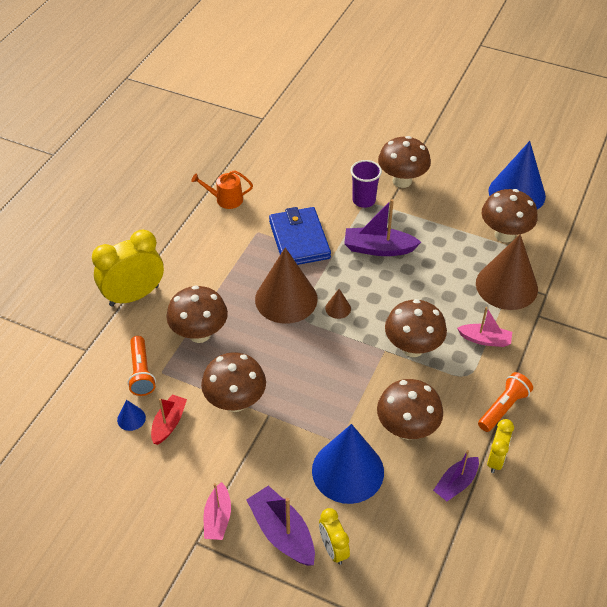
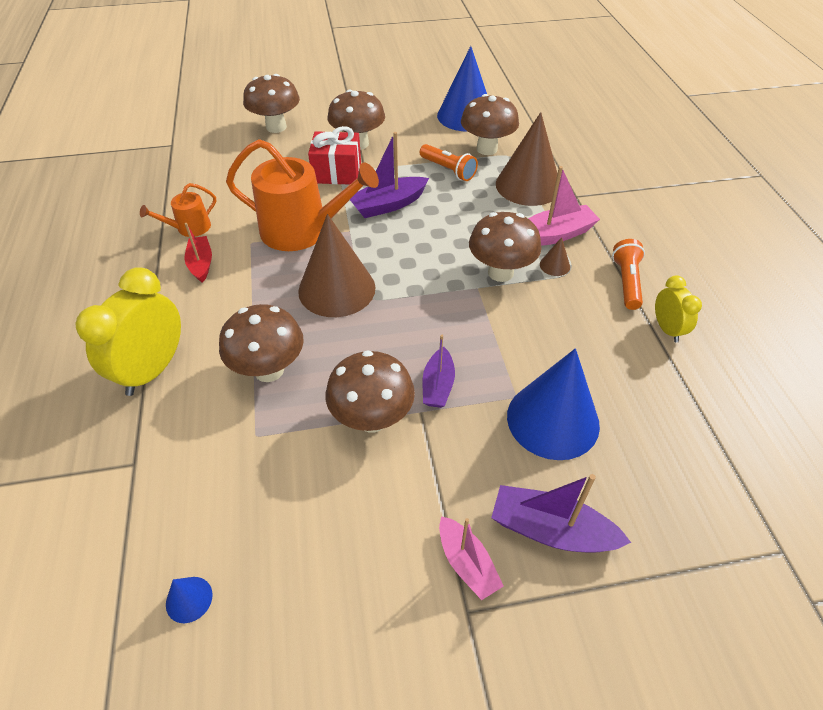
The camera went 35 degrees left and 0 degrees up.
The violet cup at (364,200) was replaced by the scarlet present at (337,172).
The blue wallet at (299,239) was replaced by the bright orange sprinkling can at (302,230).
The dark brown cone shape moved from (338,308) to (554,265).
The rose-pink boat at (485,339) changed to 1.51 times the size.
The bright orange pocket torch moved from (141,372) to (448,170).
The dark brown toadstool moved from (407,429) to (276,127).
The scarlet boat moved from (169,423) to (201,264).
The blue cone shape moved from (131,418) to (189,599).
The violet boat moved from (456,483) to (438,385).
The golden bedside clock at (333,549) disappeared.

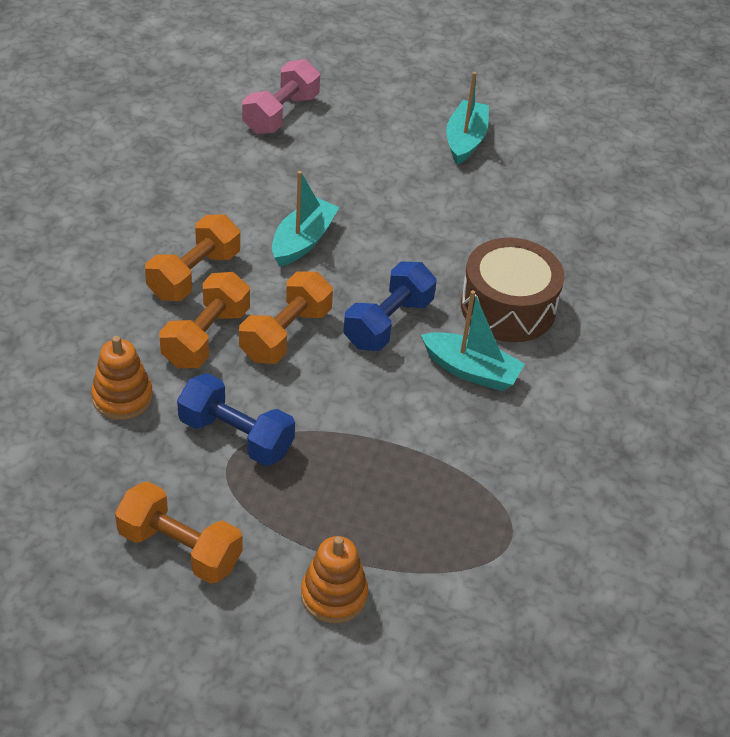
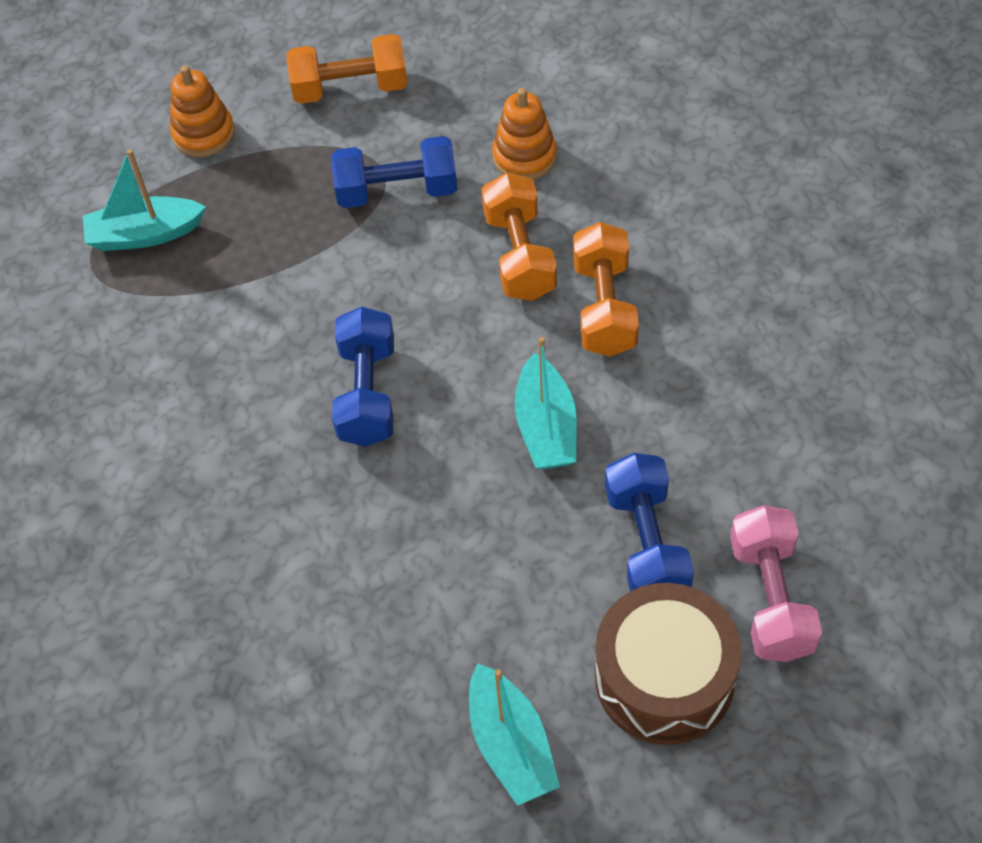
The camera went 150 degrees right and 10 degrees up.
The dark brown toy drum moved from (508,307) to (664,678).
The bright orange free weight at (286,334) disappeared.
The aqua boat moved from (471,370) to (145,234).
The blue free weight at (646,543) appeared.

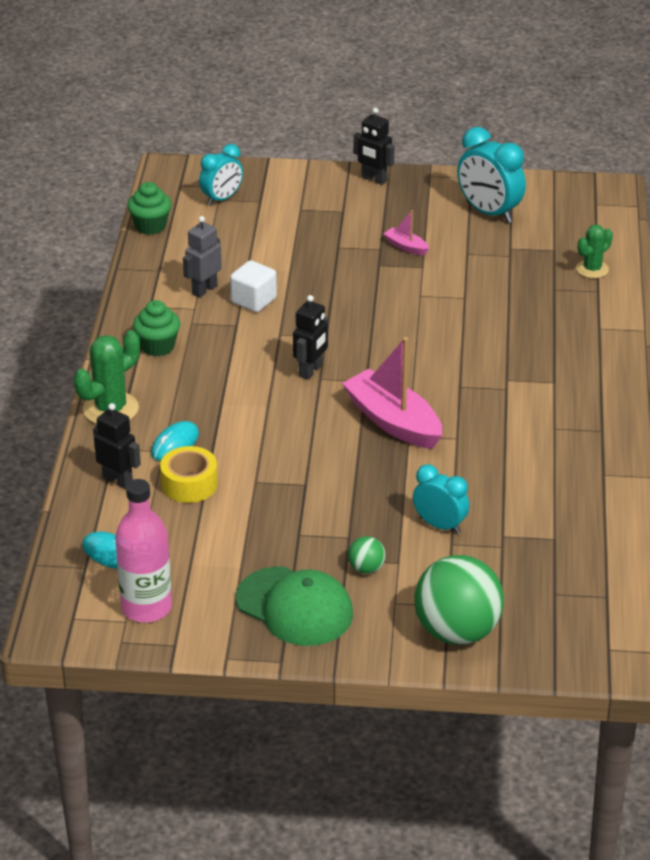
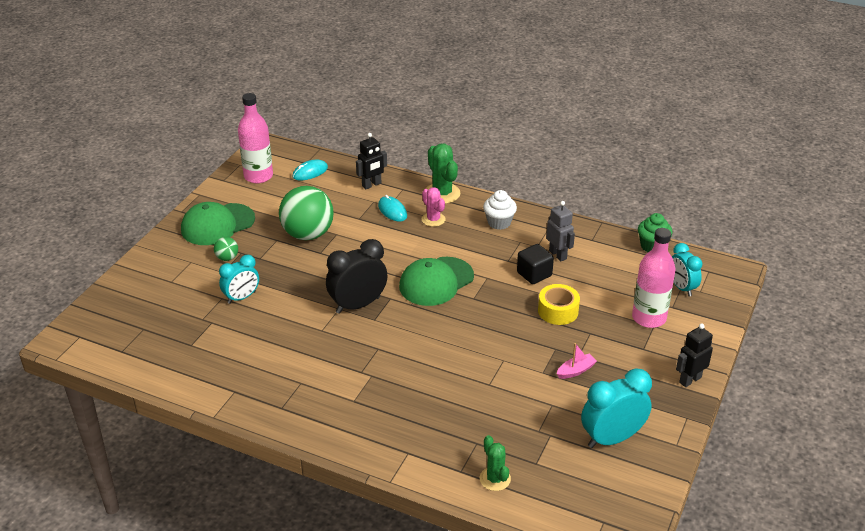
The camera went 110 degrees right and 0 degrees up.
The white cube at (253,300) became the black cube at (534,274).
The black robot figure at (311,371) was replaced by the leaf-green peaked cap at (436,281).
The leaf-green cupcake at (158,346) became the white cupcake at (499,223).
The rose-pink boat at (393,421) was replaced by the black bedside clock at (358,305).
The golden sticky tape moved from (189,484) to (558,311).
The leaf-green ball moved from (457,631) to (308,234).
The rose-pink saguaro cactus at (433,219) appeared.
The rose-pink flask at (649,318) appeared.

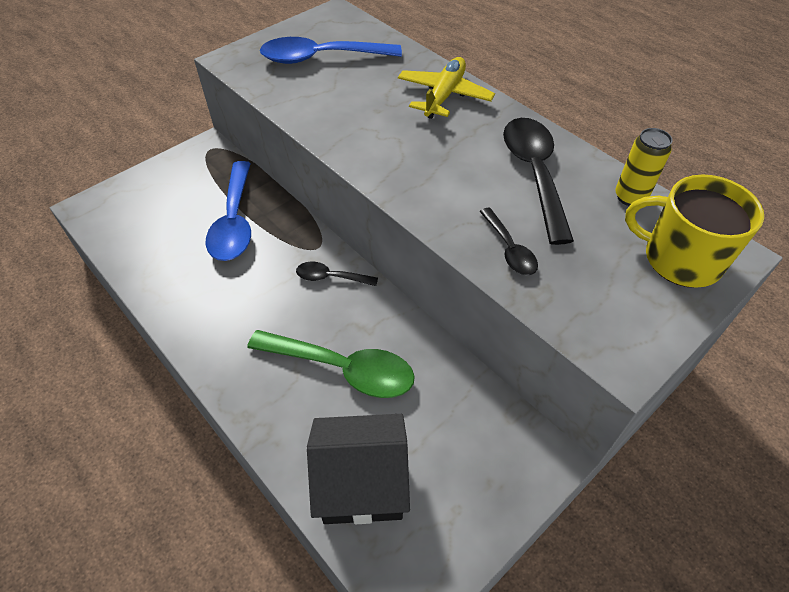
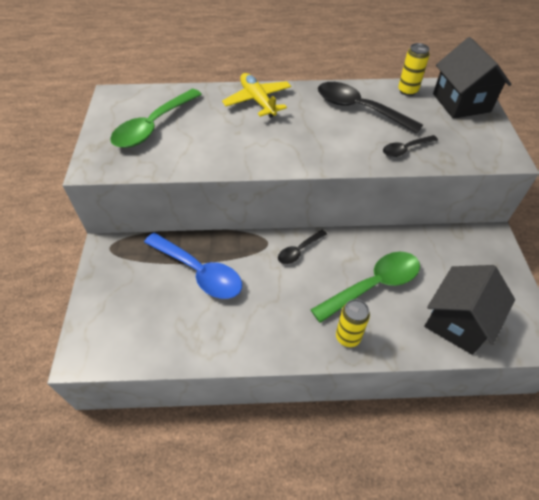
The camera went 50 degrees left and 0 degrees up.
The blue teaspoon at (321,58) became the leaf-green teaspoon at (153,126).
The golden mug at (680,259) was replaced by the black house at (461,103).
The black teaspoon at (509,249) turned 135 degrees clockwise.
The golden tin at (348,337) appeared.

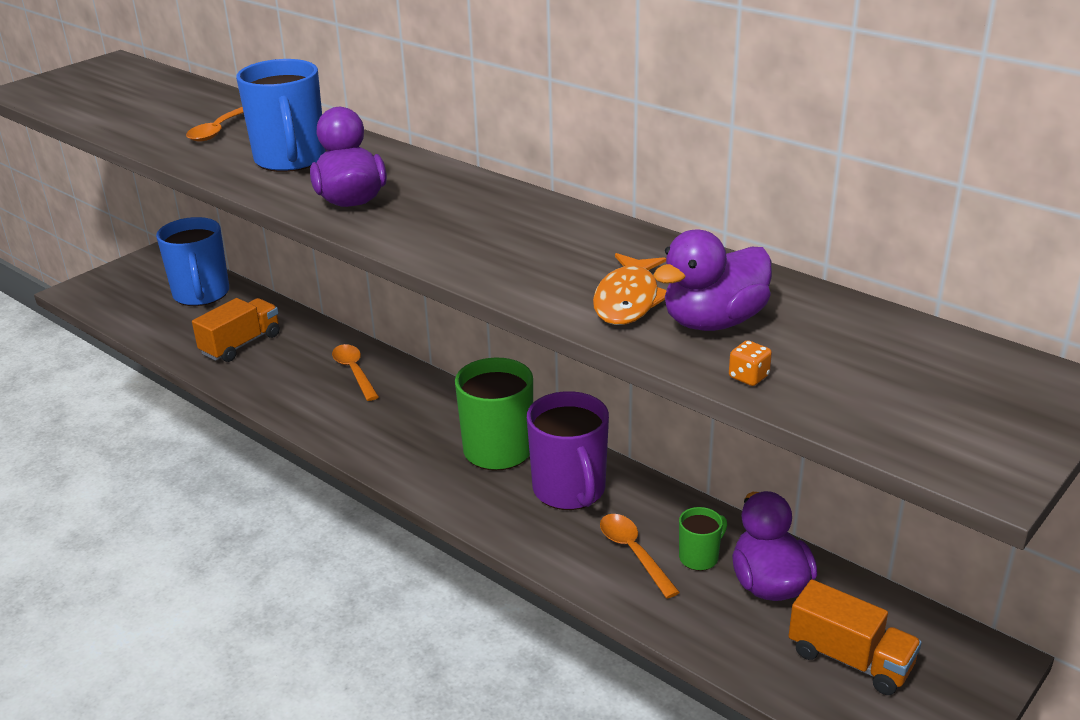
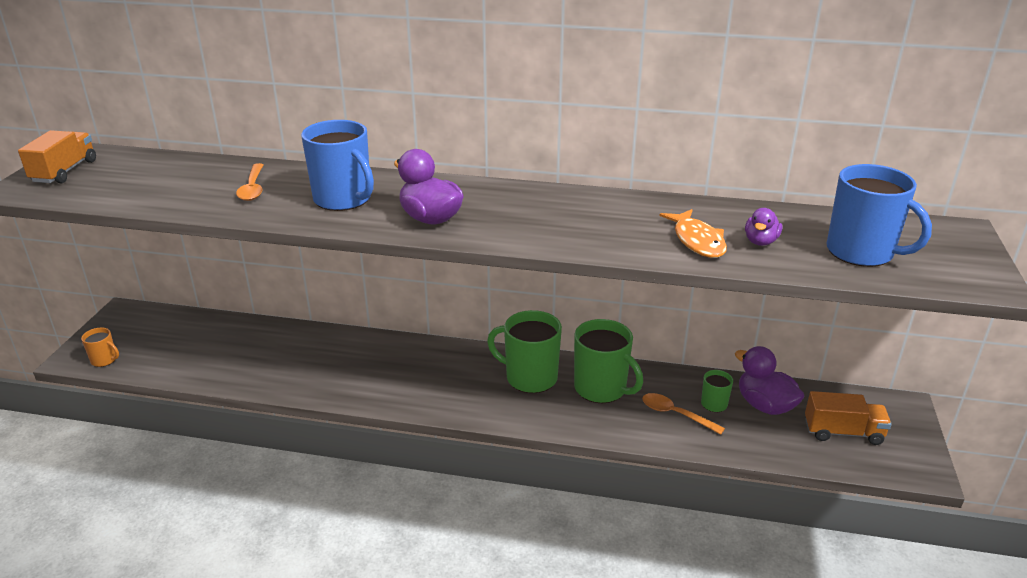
The camera went 30 degrees left and 0 degrees up.
The blue mug moved from (201,294) to (861,252).
The violet rubber duck at (713,322) changed to 0.59 times the size.
The bright orange toy truck moved from (241,344) to (64,171).
The bright orange game die at (748,377) disappeared.
The bright orange teaspoon at (354,372) disappeared.
The violet mug at (570,490) became the leaf-green mug at (601,389).
The bright orange mug at (104,360) appeared.

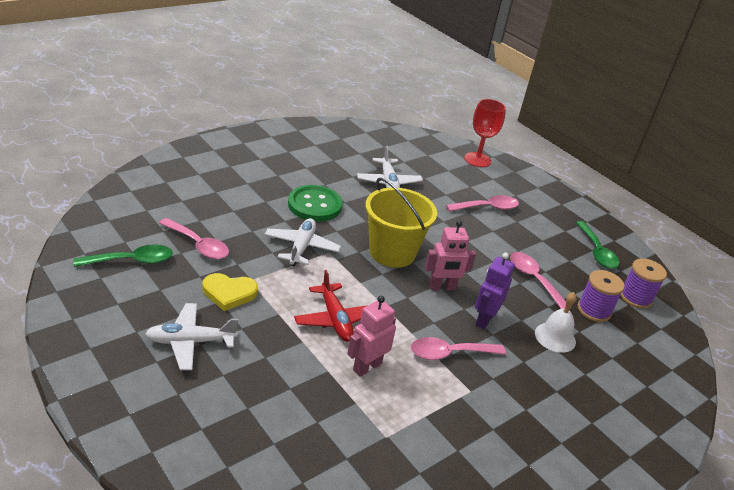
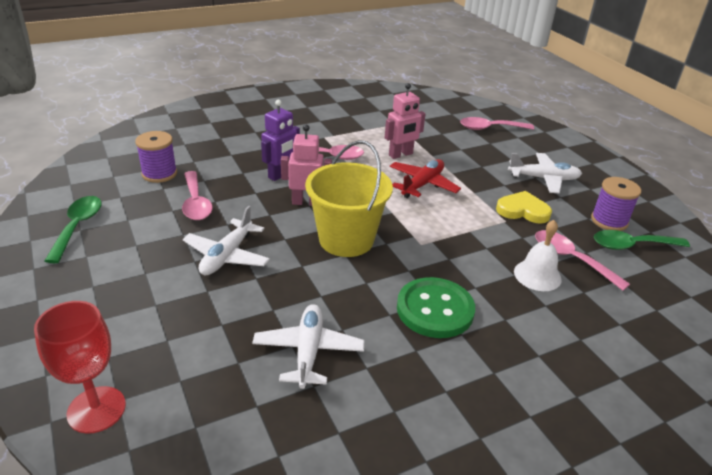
The camera went 165 degrees left and 0 degrees up.
The rose-pink teaspoon moved from (487,208) to (490,128).
The white aeroplane moved from (301,247) to (227,256).
The violet reel of thread moved from (635,297) to (609,221).
The scarlet aeroplane at (335,319) turned 45 degrees clockwise.
The white school bell moved from (555,337) to (537,275).

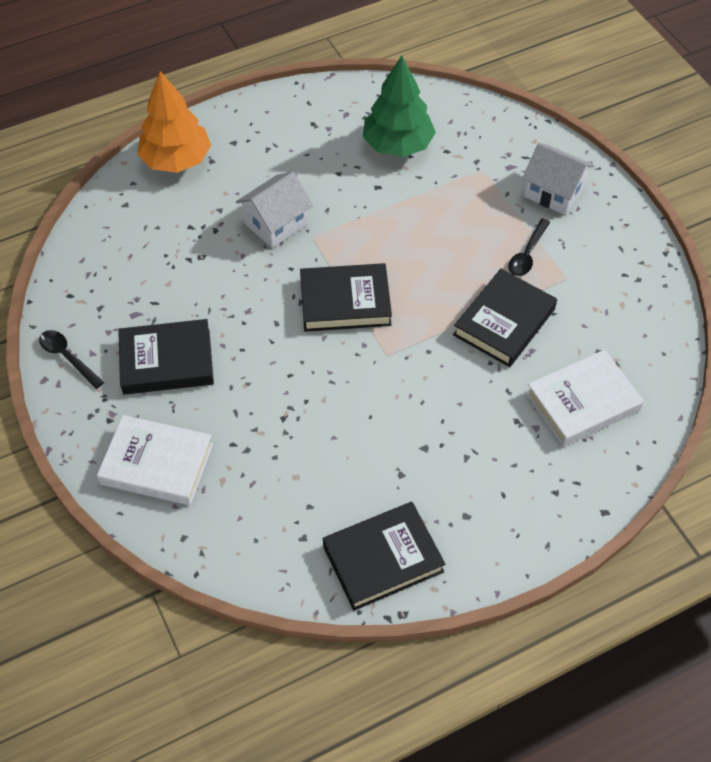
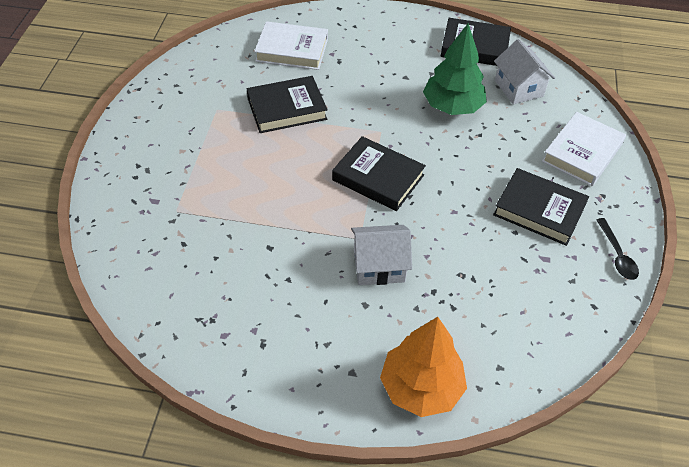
The camera went 145 degrees left and 5 degrees down.
The leaf-green toy tree moved from (398,145) to (452,107).
The white house moved from (554,192) to (518,88).
The black teaspoon at (527,254) disappeared.
The white book at (157,464) turned 75 degrees clockwise.

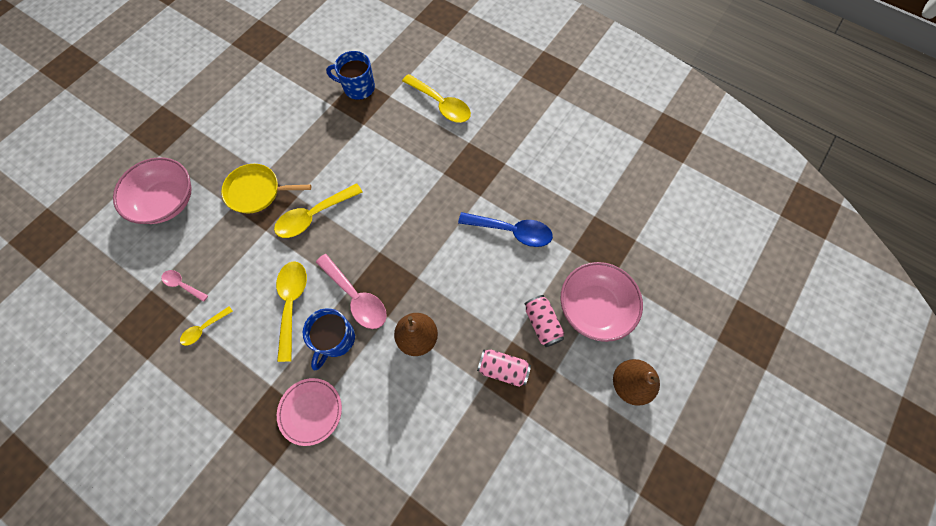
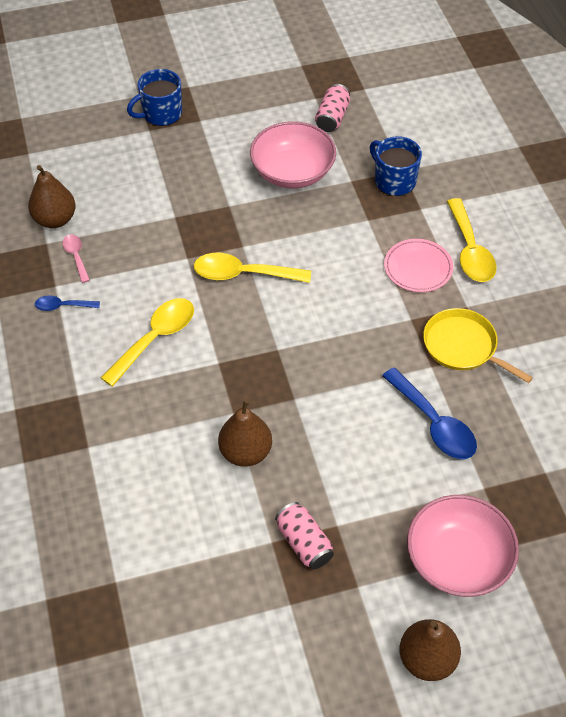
The camera went 40 degrees right and 15 degrees down.
The rose-pink deep dish moved from (167,201) to (292,172).
The golden pan moved from (257,191) to (463,346).
The rose-pink teaspoon at (356,297) disappeared.
The rose-pink tin moved from (542,323) to (332,117).
The golden teaspoon at (204,329) became the blue teaspoon at (62,306).
The blue mug moved from (335,339) to (161,114).
The rose-pink dinner plate moved from (310,411) to (418,268).
The dark brown pear fruit at (55,219) appeared.

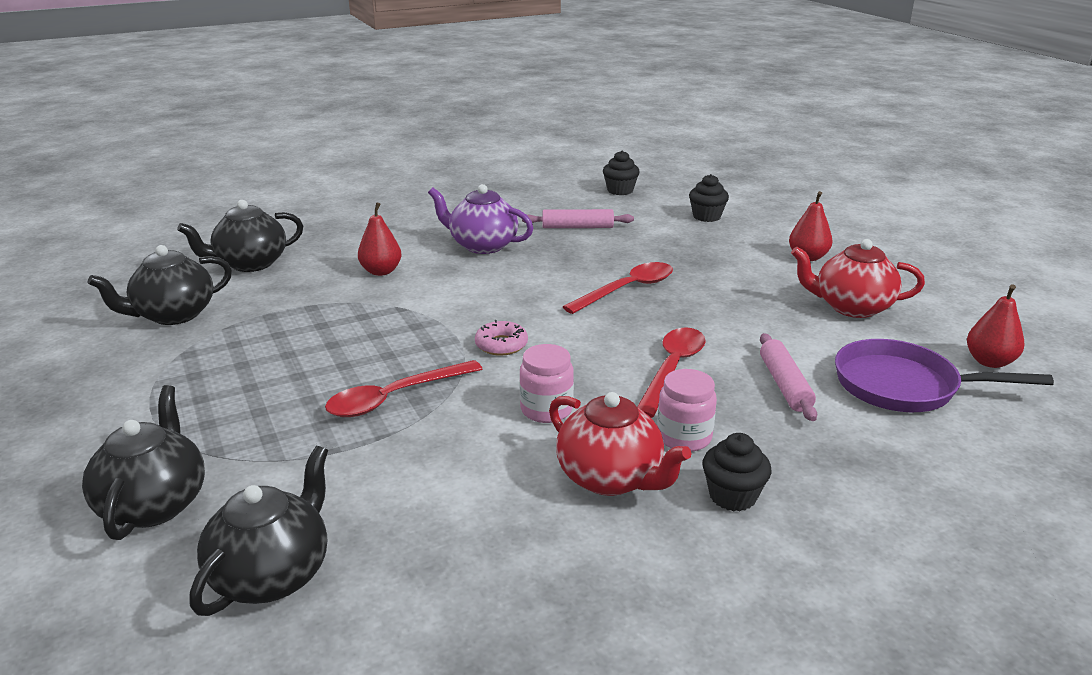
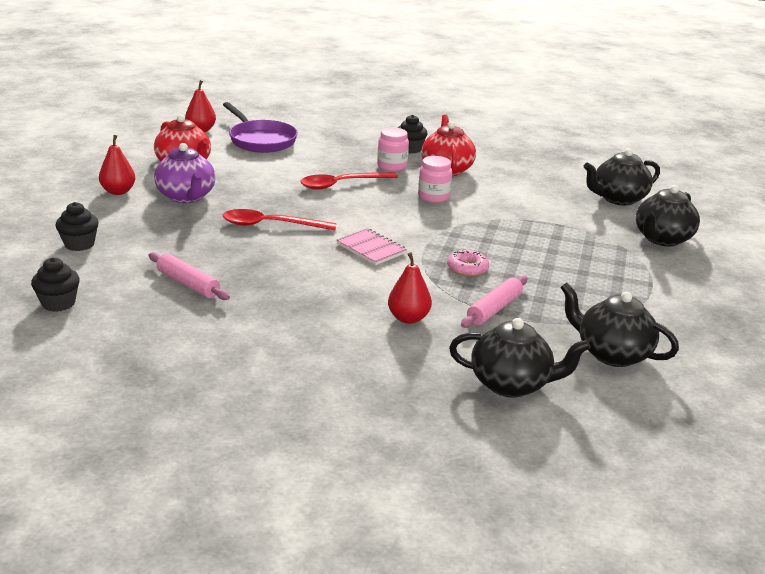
The camera went 140 degrees left and 0 degrees up.
The violet china teapot moved from (482,245) to (186,197).
The black china teapot at (173,315) turned 150 degrees counterclockwise.
The rose-pink doughnut moved from (501,345) to (467,268).
The rose-pink pastry roller moved from (784,385) to (494,309).
The scarlet teaspoon at (395,397) disappeared.
The rose-pink notepad at (371,249) appeared.

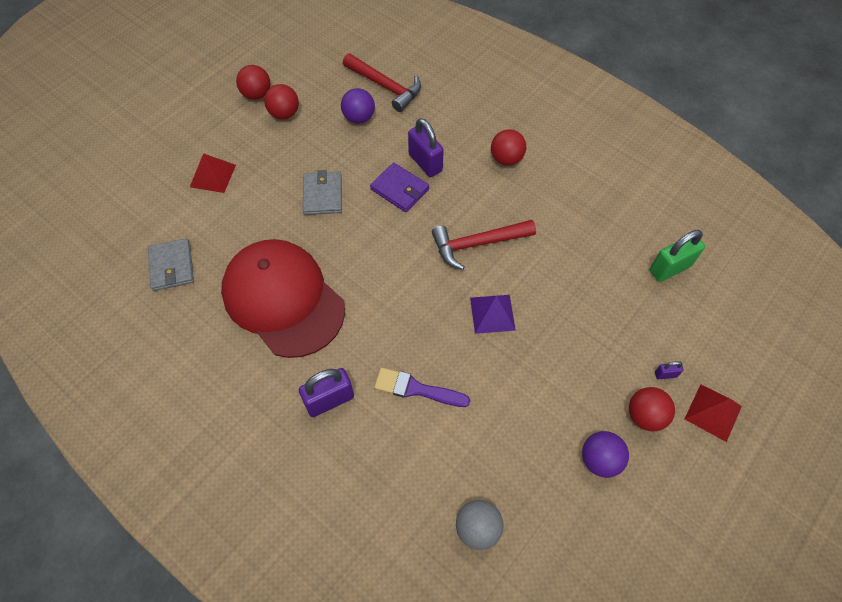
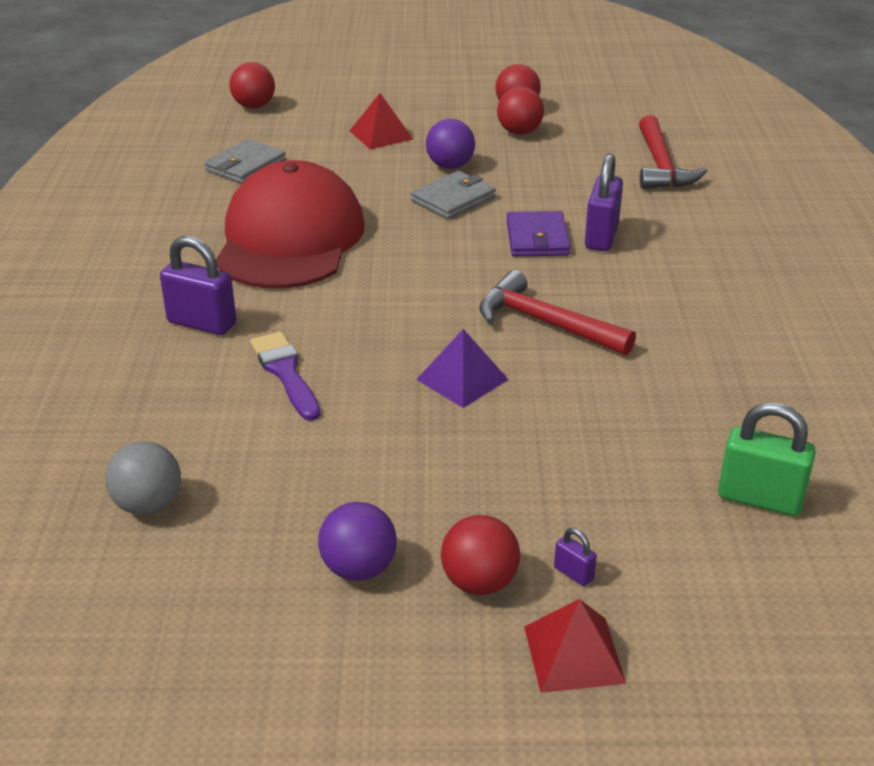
The camera went 50 degrees right and 25 degrees down.
The violet ball moved from (359,118) to (450,166).
The scarlet ball moved from (506,159) to (254,106).

